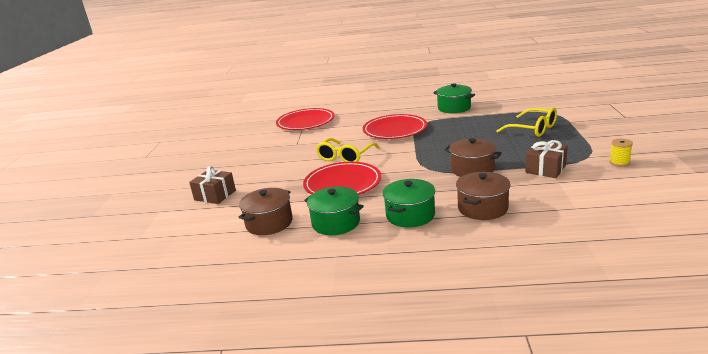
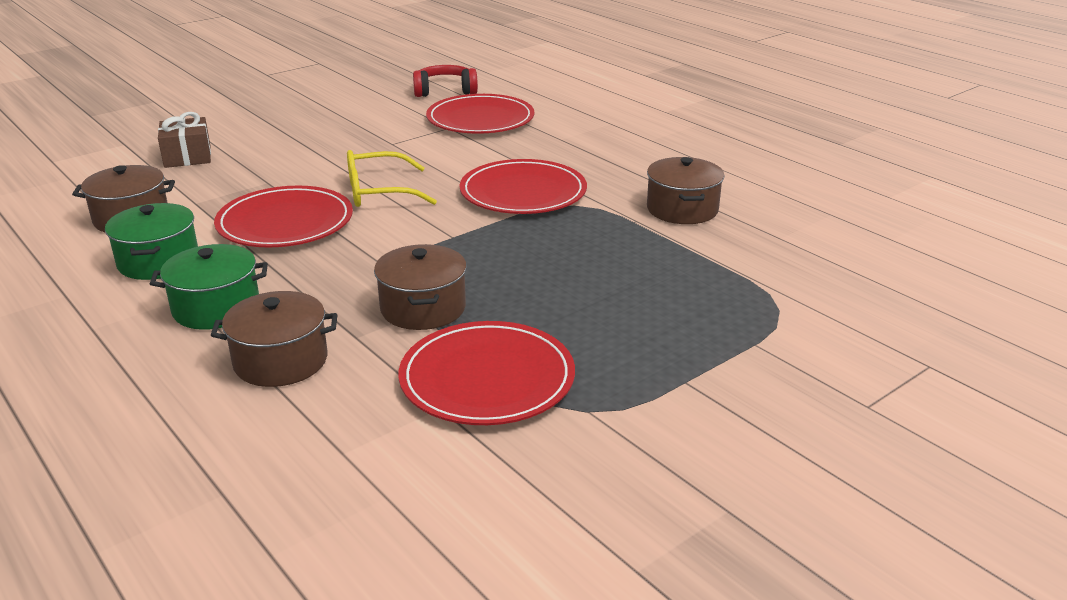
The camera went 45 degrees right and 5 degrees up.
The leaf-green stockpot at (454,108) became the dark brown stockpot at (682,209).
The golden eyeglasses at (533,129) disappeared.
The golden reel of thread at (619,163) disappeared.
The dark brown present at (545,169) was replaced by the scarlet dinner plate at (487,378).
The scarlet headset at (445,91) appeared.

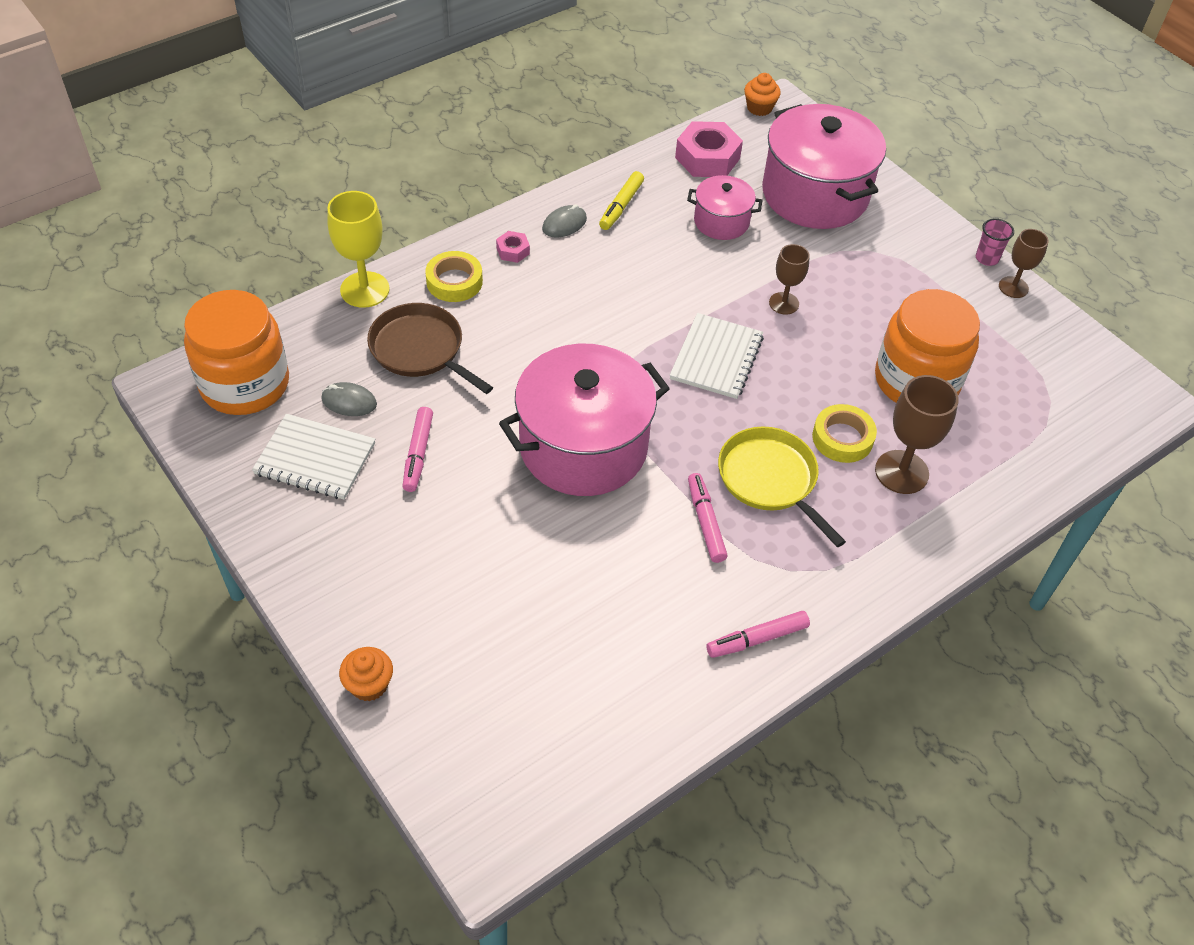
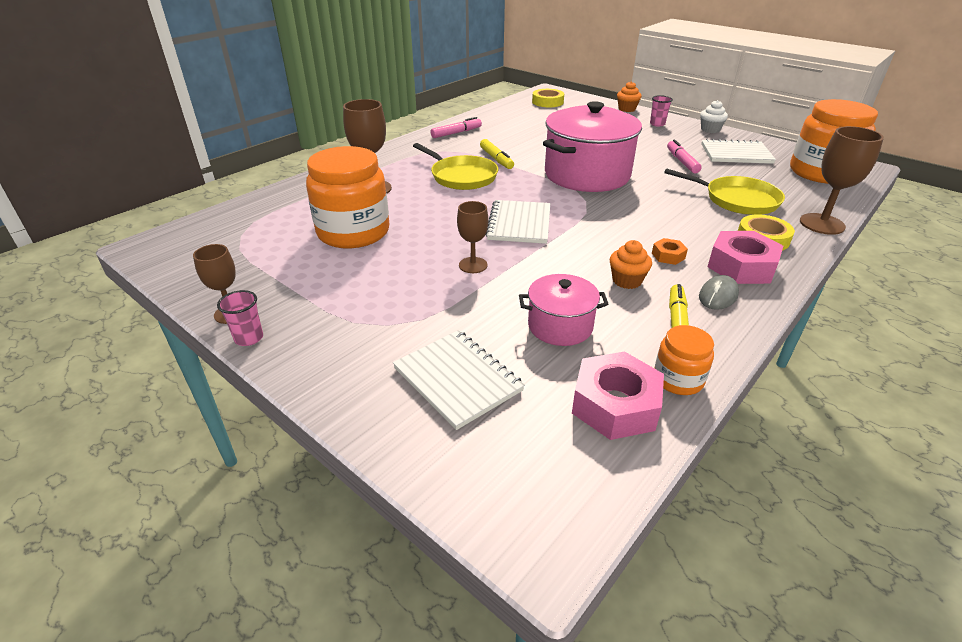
The camera went 170 degrees right and 15 degrees down.
The bright orange cupcake moved from (759,108) to (627,281).
The rose-pink stockpot at (815,194) was replaced by the white notepad at (457,379).
The golden goblet at (365,290) became the dark brown goblet at (822,224).
The rose-pink nut at (513,251) changed to 2.04 times the size.
The dark brown pan at (420,349) became the golden pan at (737,200).
The grey PC mouse at (349,402) disappeared.
The golden sticky tape moved from (842,438) to (547,102).
The rose-pink felt pen at (705,522) became the golden felt pen at (496,159).
The rose-pink cup at (657,124) appeared.
The white cupcake at (710,130) appeared.
The bright orange nut at (668,256) appeared.
The bright orange jar at (678,379) appeared.

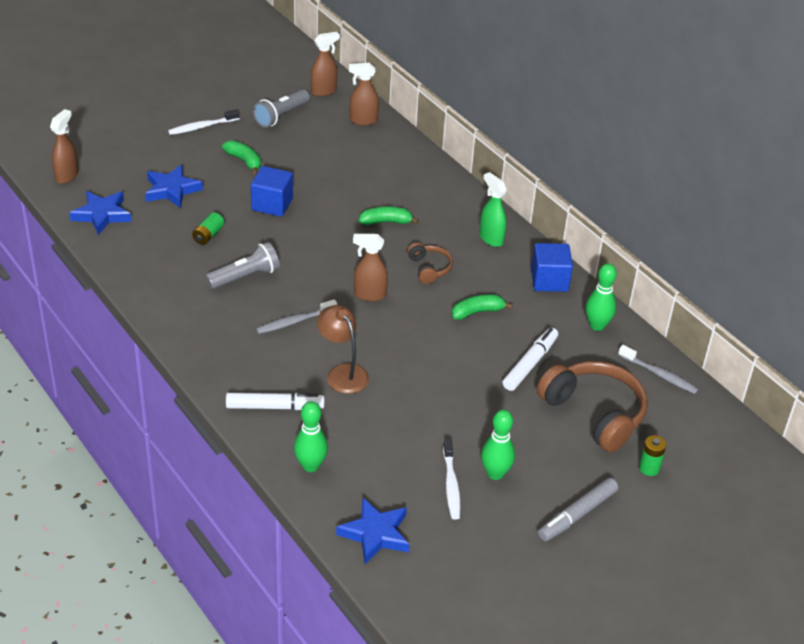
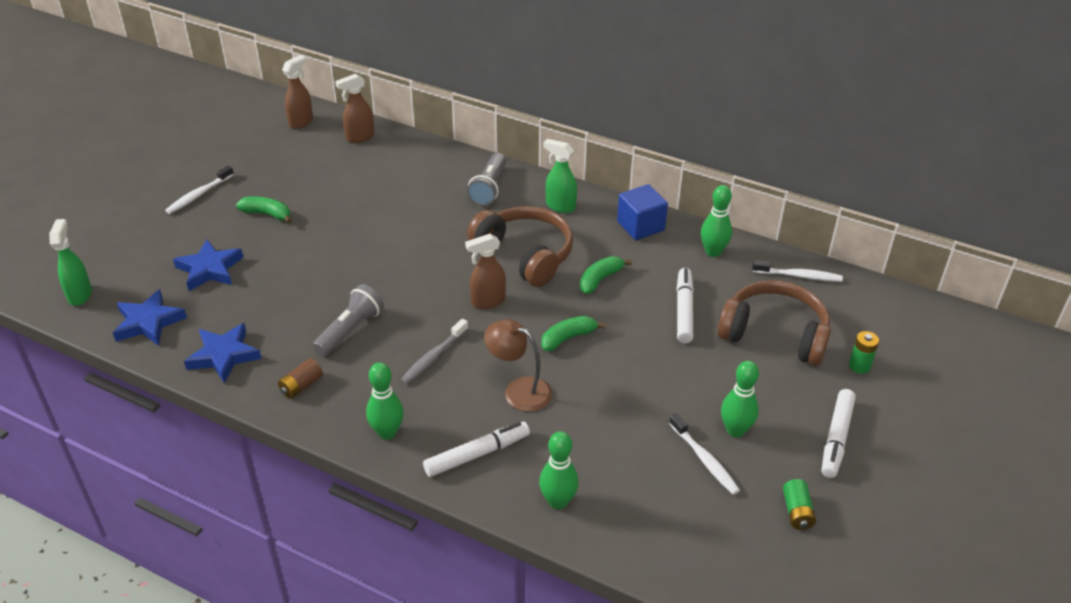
The camera went 25 degrees left and 0 degrees up.
The grey pocket torch moved from (281,116) to (489,188).
The dark brown spray bottle at (67,176) became the leaf-green spray bottle at (80,294).
The blue cube at (272,204) disappeared.
The leaf-green toy banana moved from (386,222) to (568,338).
The leaf-green power cell moved from (208,235) to (797,512).
The dark brown headset at (429,268) changed to 1.96 times the size.
The grey toothbrush at (659,375) became the white toothbrush at (799,276).
The grey felt pen at (577,515) became the white felt pen at (836,438).
The blue star shape moved from (375,534) to (224,355).
The dark brown power cell at (301,386) appeared.
The leaf-green bowling pin at (387,432) appeared.

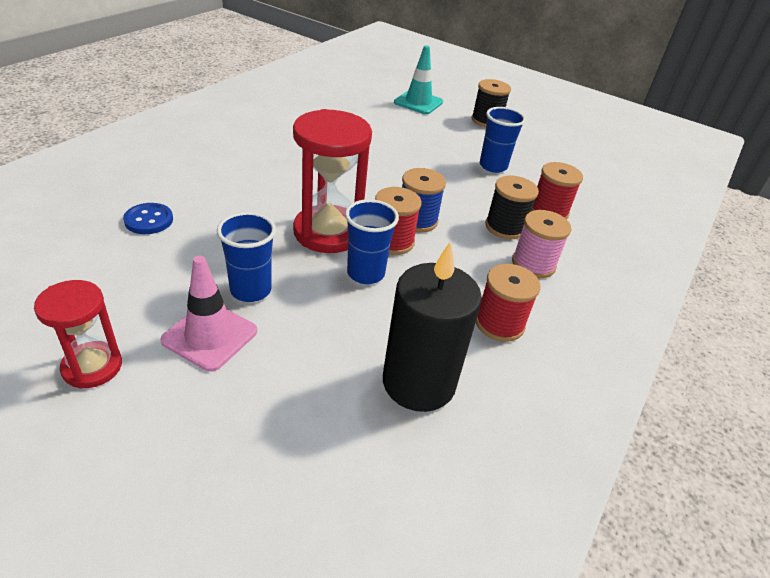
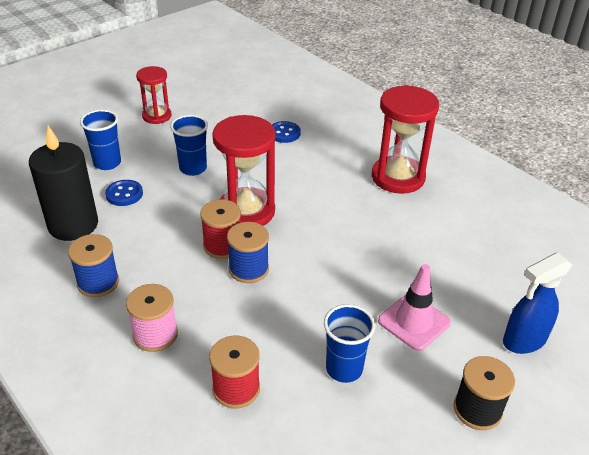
The camera went 110 degrees right and 0 degrees up.
The aqua road cone at (418,102) was replaced by the blue spray bottle at (523,340).
The black reel of thread at (505,227) disappeared.
The blue cup moved from (365,273) to (107,163).
The rose-pink road cone moved from (210,336) to (414,322).
The scarlet reel of thread at (499,323) became the blue reel of thread at (98,282).
The scarlet sandglass at (398,177) appeared.
The blue sewing button at (124,194) appeared.

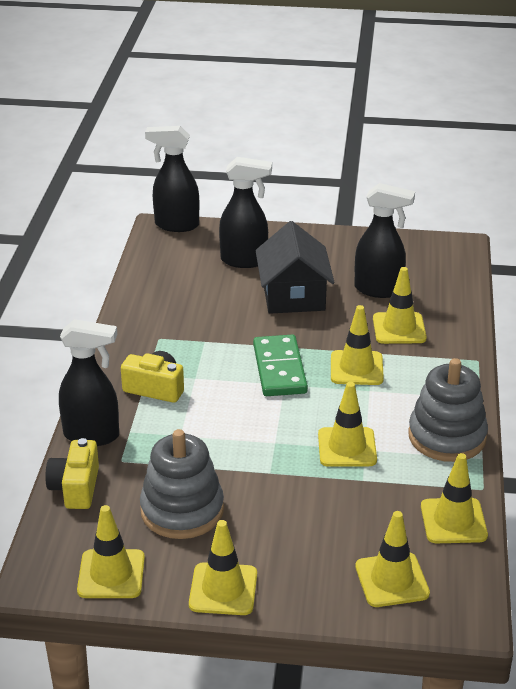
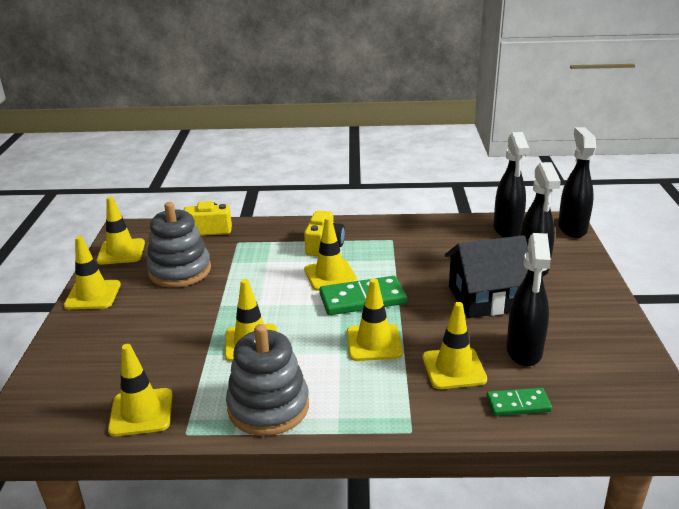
The camera went 85 degrees right and 5 degrees down.
The black spray bottle moved from (92,435) to (507,230).
The golden road cone moved from (392,580) to (330,275).
The leaf-green domino piece at (518,404) appeared.

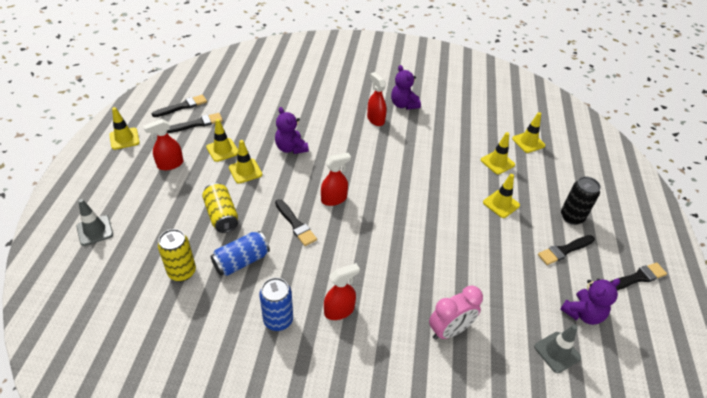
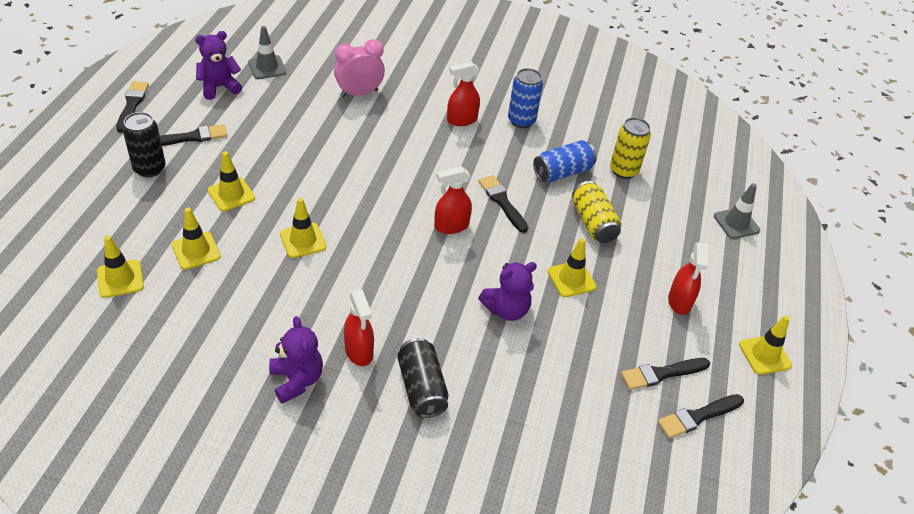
The camera went 175 degrees left and 0 degrees up.
The violet teddy at (291,148) turned 90 degrees clockwise.
The scarlet spray bottle at (170,164) turned 120 degrees clockwise.
The golden road cone moved from (222,150) to (303,240).
The black paint brush at (637,278) turned 105 degrees clockwise.
The black tin at (421,387) appeared.

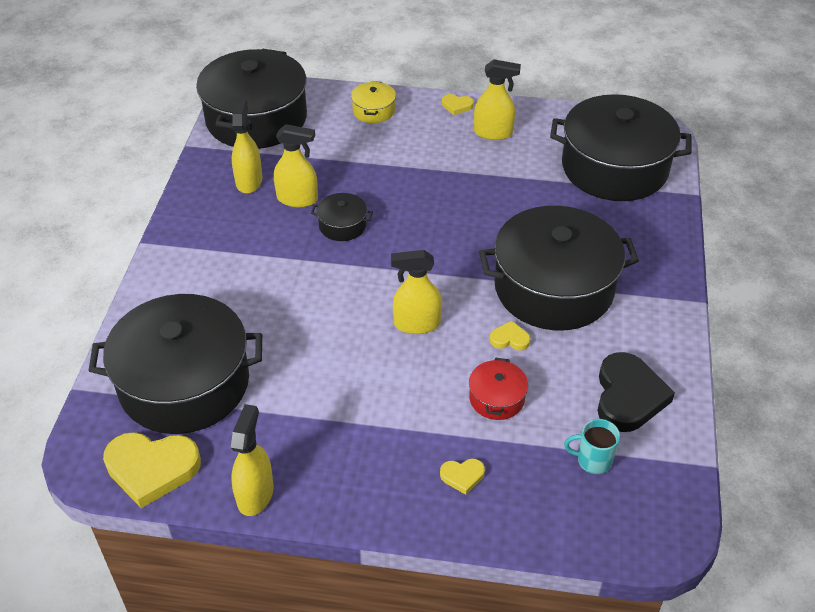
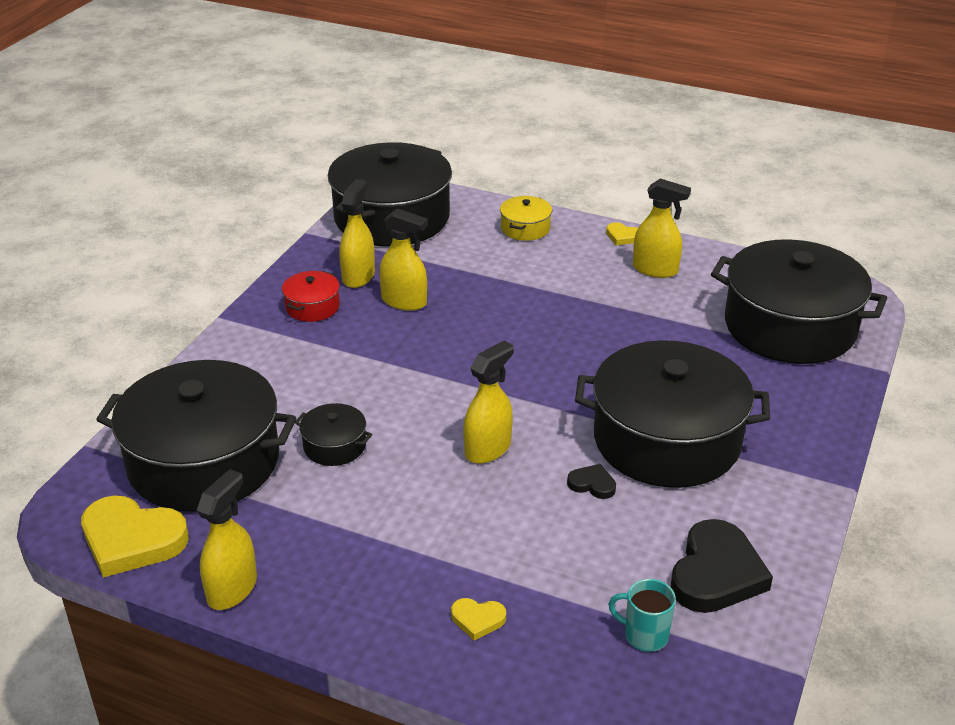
The camera went 15 degrees right and 10 degrees down.
The black stockpot moved from (342,225) to (334,446).
The golden spray bottle at (416,324) turned 120 degrees clockwise.
The golden heart shape at (509,339) became the black heart shape at (592,484).
The scarlet stockpot moved from (496,398) to (312,307).

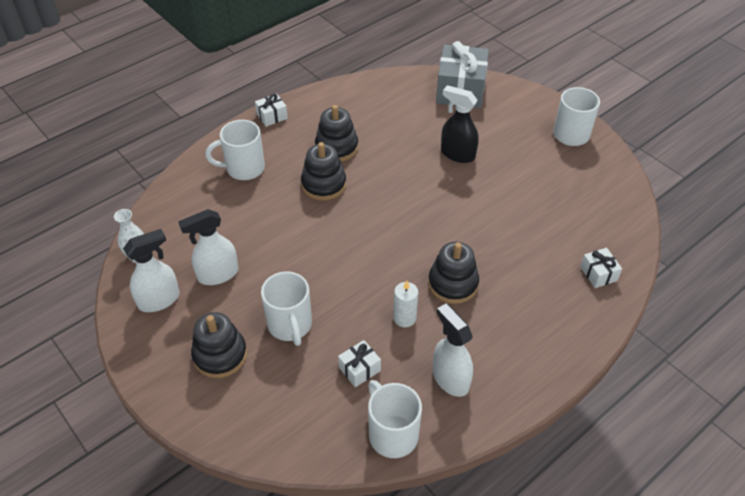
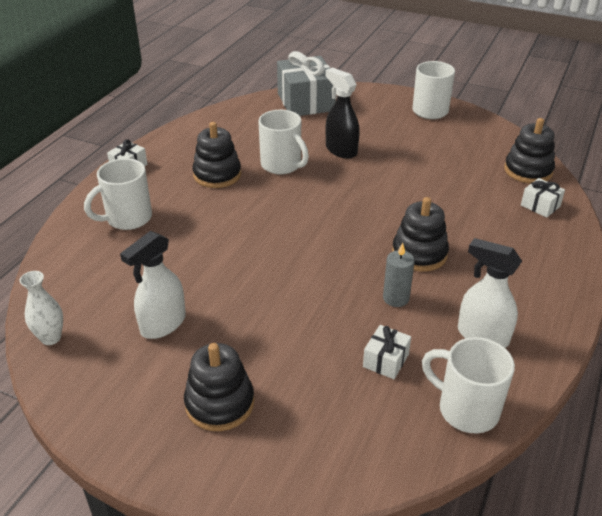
The camera went 25 degrees left and 10 degrees down.
The black spray bottle at (457,154) turned 45 degrees clockwise.
The black stacking toy moved from (323,184) to (528,170).
The white spray bottle at (159,300) disappeared.
The white mug moved from (290,325) to (282,165).
The white candle at (404,318) became the grey candle at (396,298).

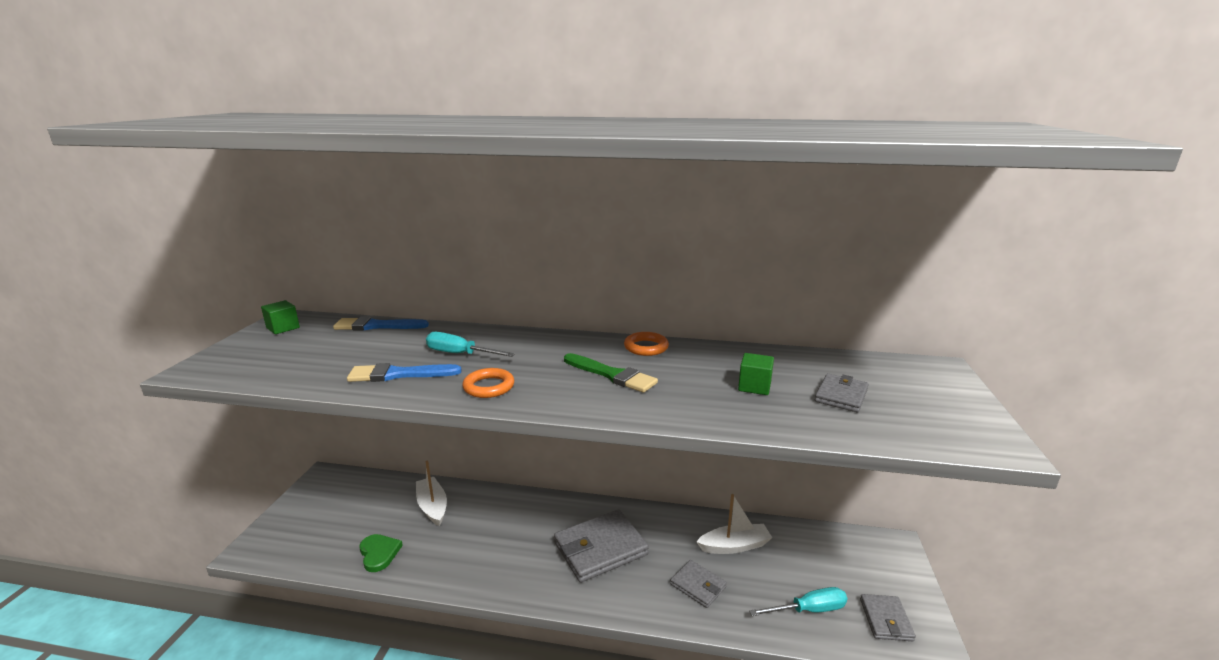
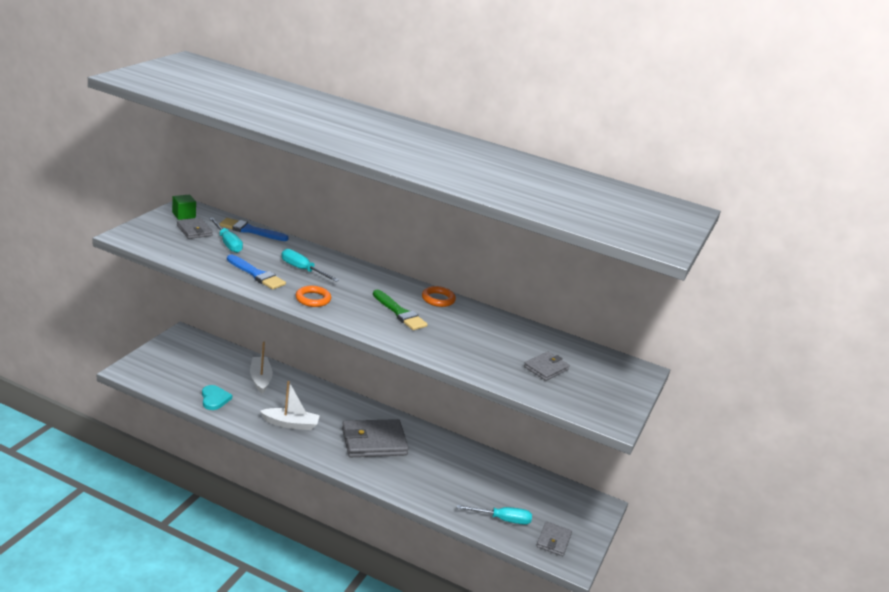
The camera went 10 degrees right and 5 degrees up.
The leaf-green cube at (754,386) disappeared.
The blue paint brush at (399,374) turned 150 degrees counterclockwise.
The white boat moved from (734,546) to (291,424).
The leaf-green heart shape at (379,553) became the aqua heart shape at (214,399).
The grey wallet moved from (698,586) to (194,230).
The aqua flat screwdriver at (227,243) appeared.

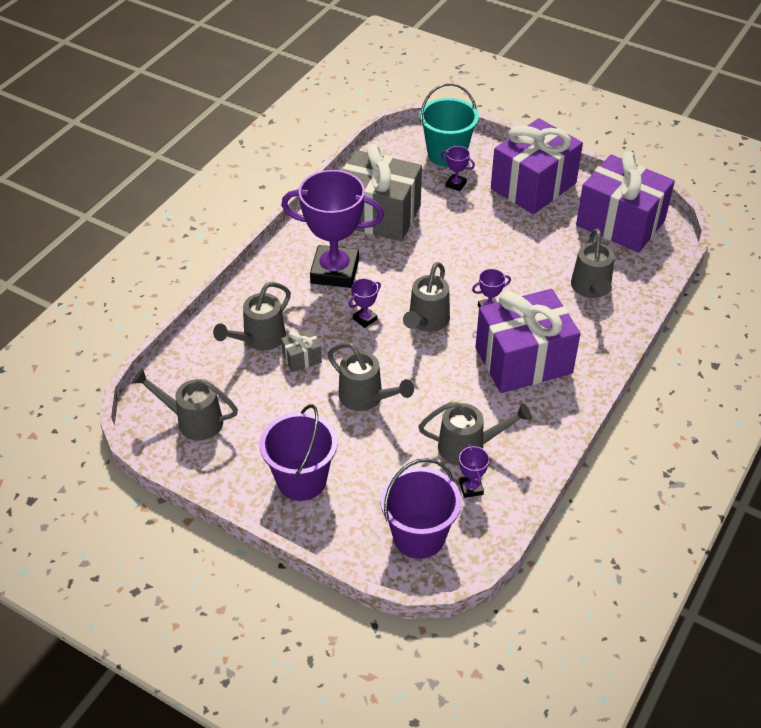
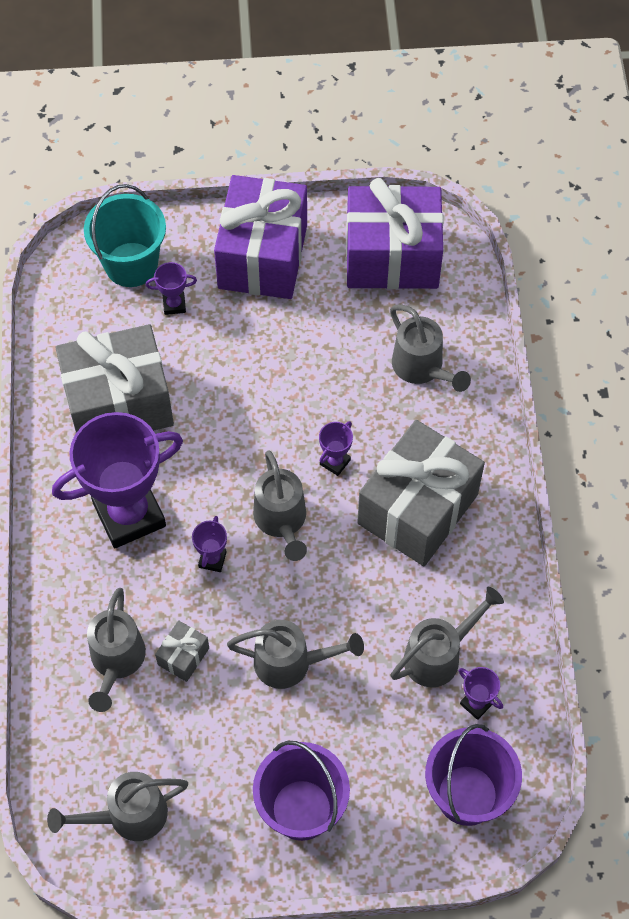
The camera went 35 degrees left and 15 degrees up.
The violet present at (523,360) became the grey present at (417,509).

